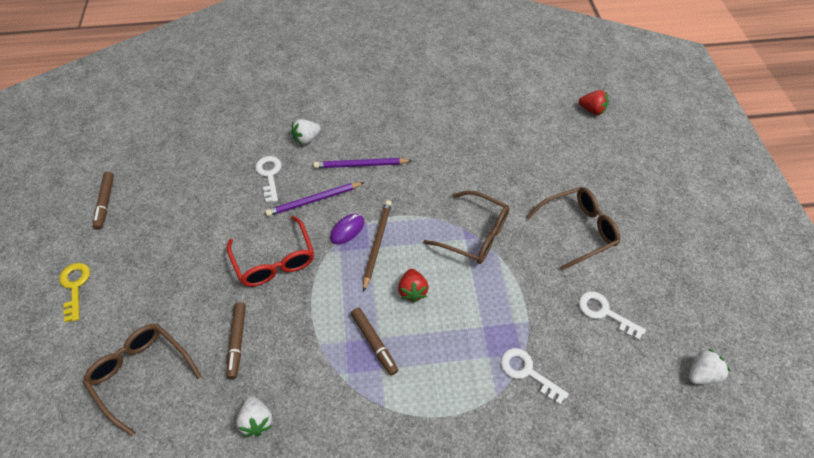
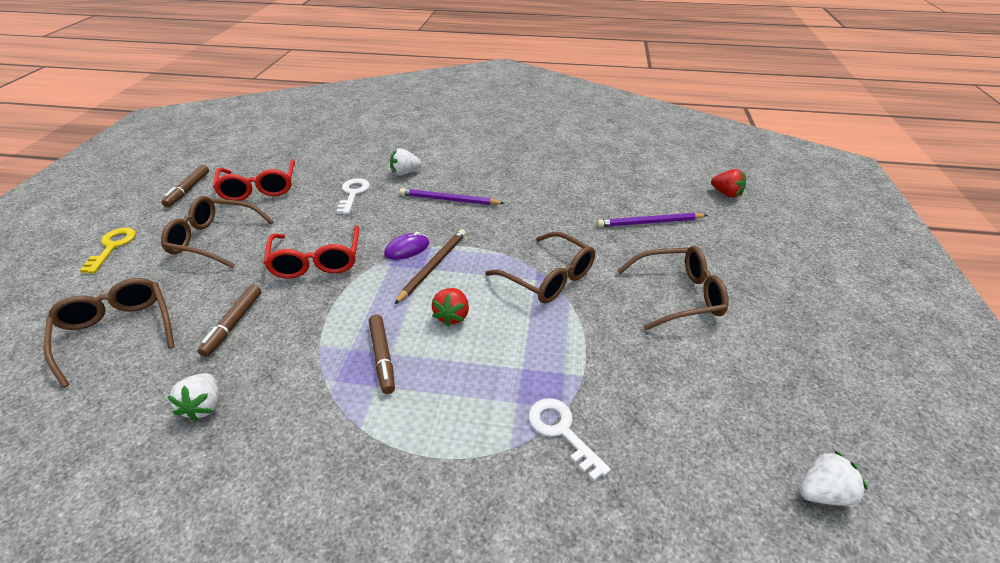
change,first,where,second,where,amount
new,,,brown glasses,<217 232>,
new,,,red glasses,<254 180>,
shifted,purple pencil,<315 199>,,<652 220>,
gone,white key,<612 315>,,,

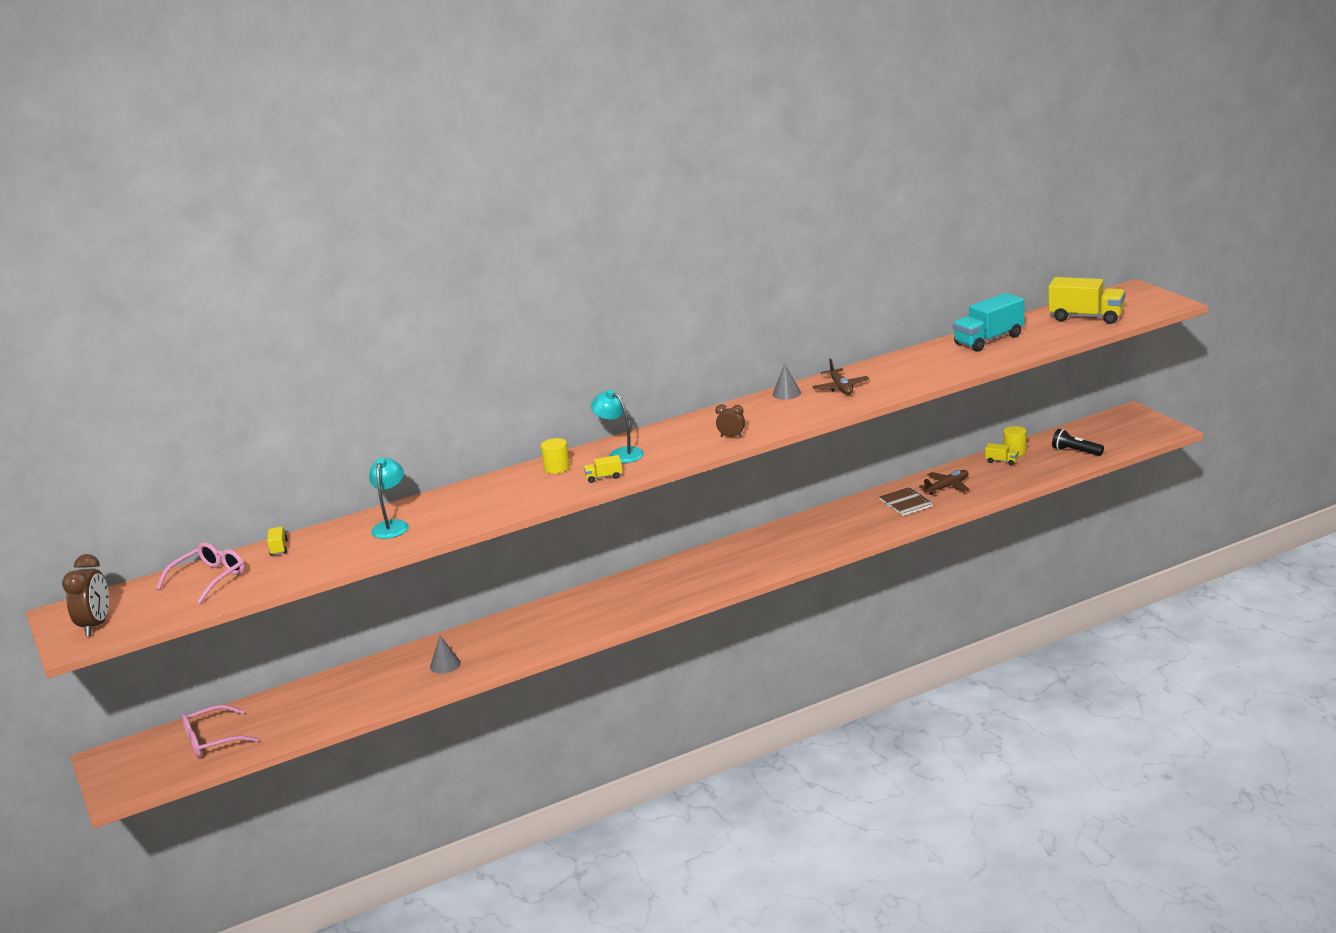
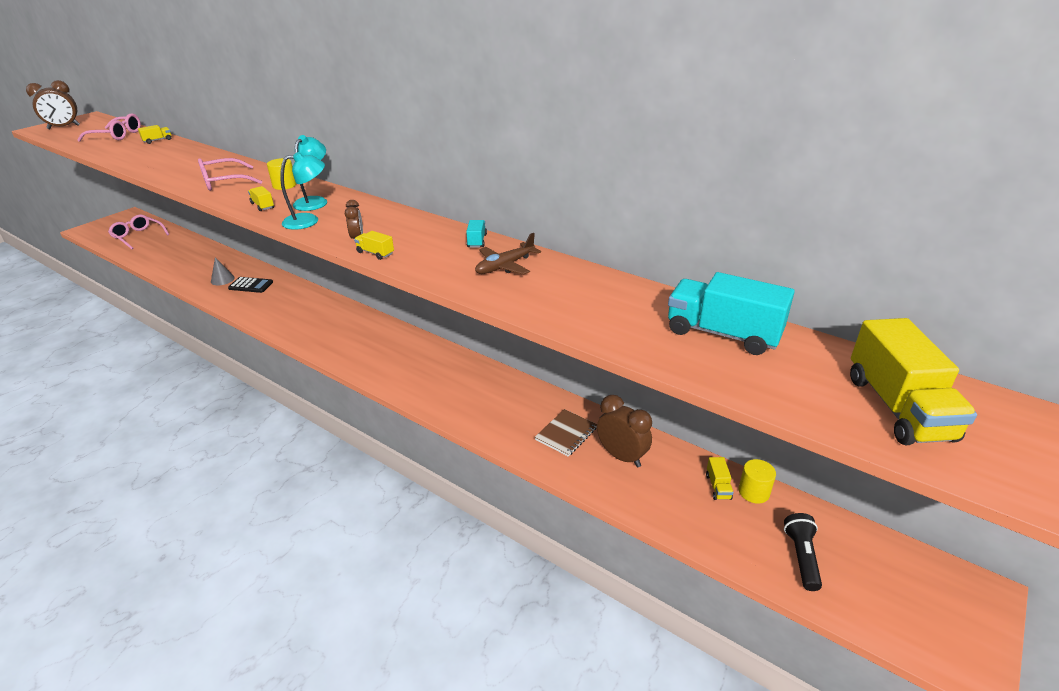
change,first,where,second,where,amount
new,,,pink glasses,<230 174>,
new,,,black calculator,<250 285>,
shifted,turquoise lamp,<389 498>,,<302 191>,
new,,,yellow truck,<374 245>,
swapped,grey cone,<787 382>,turquoise truck,<476 234>,
swapped,brown plane,<944 482>,brown clock,<624 431>,

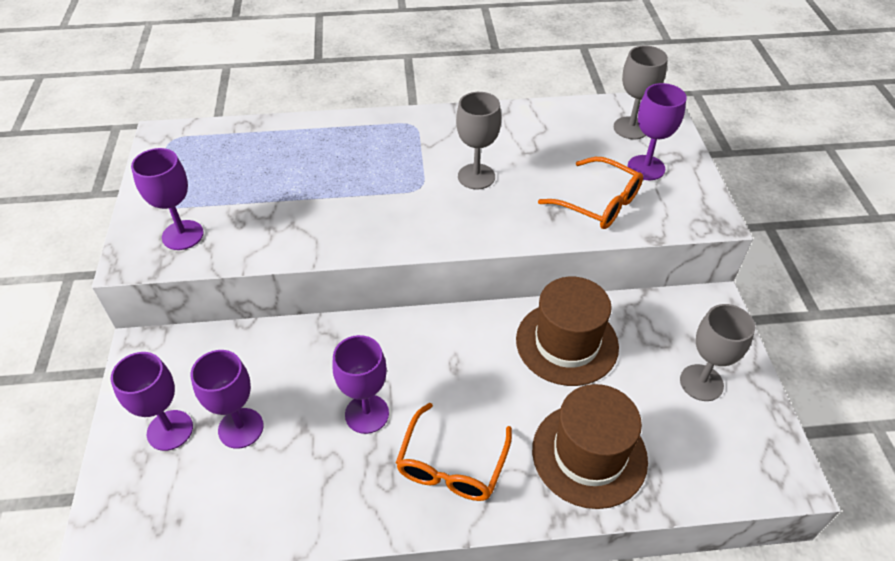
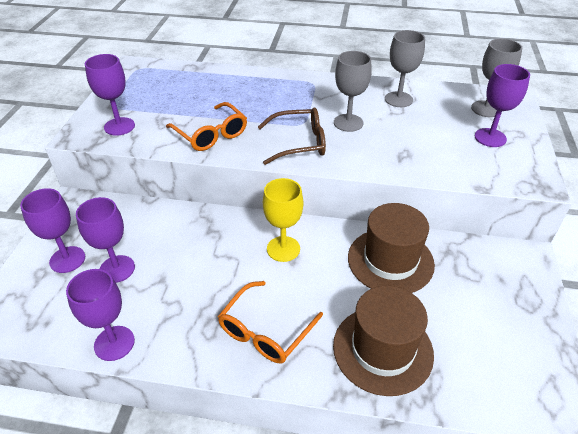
change,first,where,second,where,amount
shifted,purple goblet,<360 384>,,<100 315>,
shifted,orange glasses,<590 193>,,<206 126>,
new,,,brown glasses,<292 136>,
new,,,yellow goblet,<283 220>,
shifted,grey goblet,<717 352>,,<405 68>,

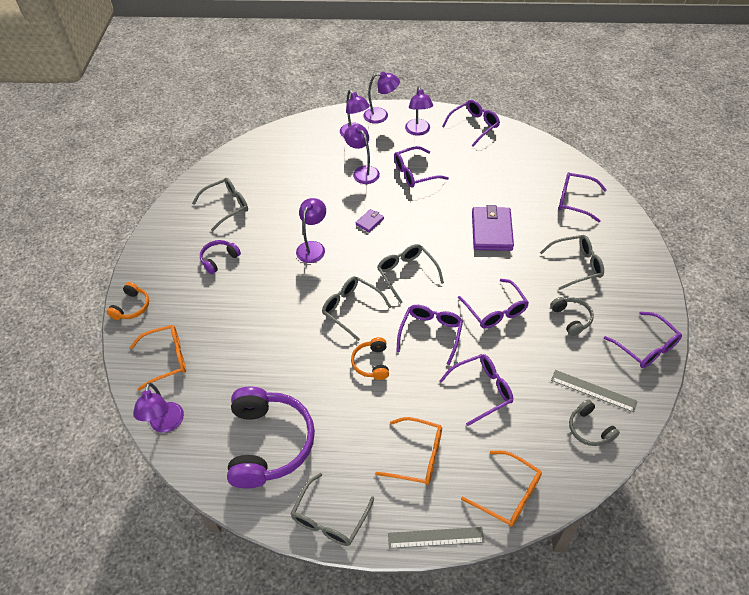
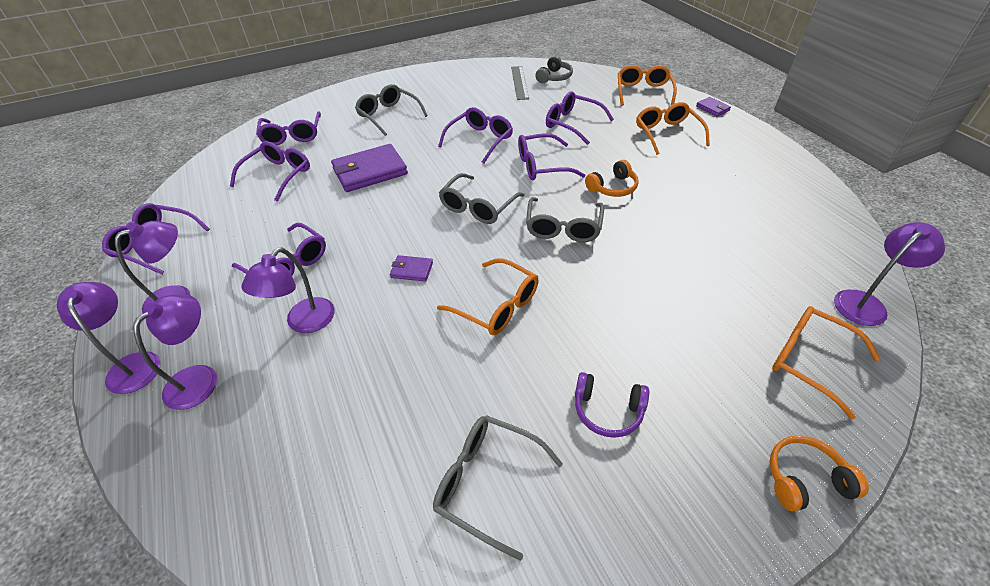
change,first,where,second,where,amount
shifted,purple glasses,<643 340>,,<270 171>,
swapped,purple lamp,<311 230>,orange glasses,<488 296>,
swapped,grey ruler,<436 538>,purple wallet,<713 106>,
gone,purple headphones,<271 438>,,,
gone,grey glasses,<332 509>,,,
gone,grey headphones,<572 316>,,,

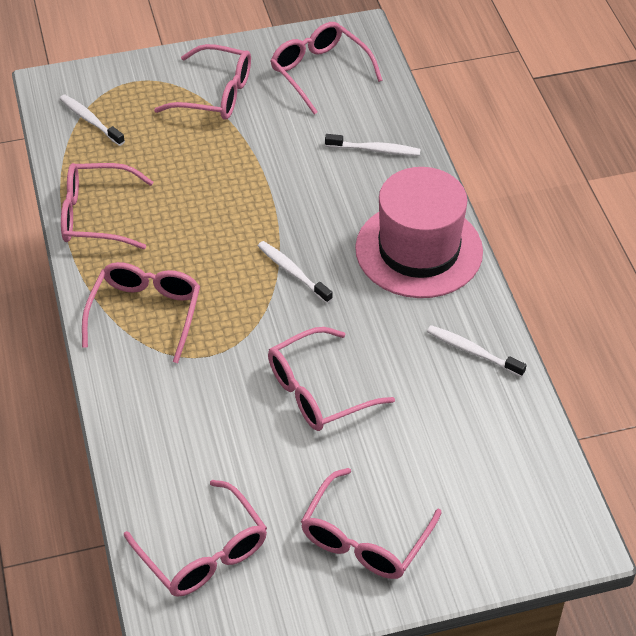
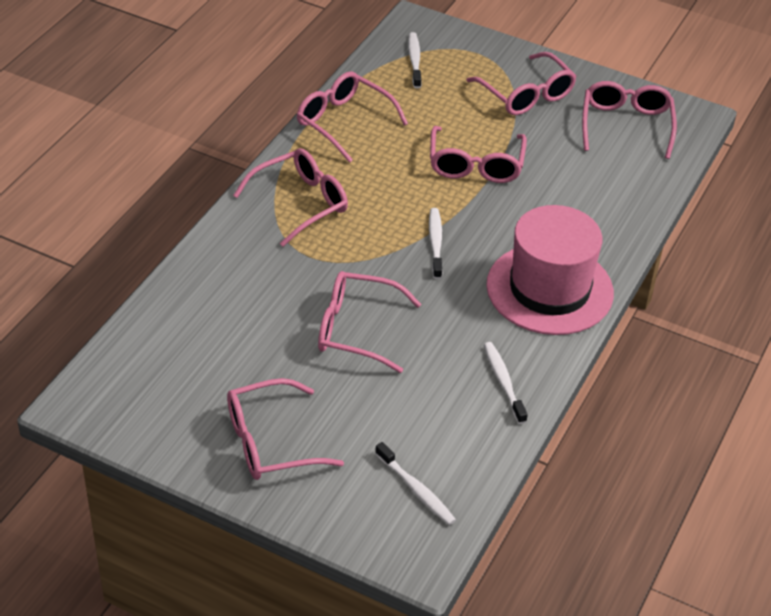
change,first,where,second,where,amount
shifted,white toothbrush,<373 145>,,<415 483>,
shifted,pink glasses,<195 538>,,<478 154>,

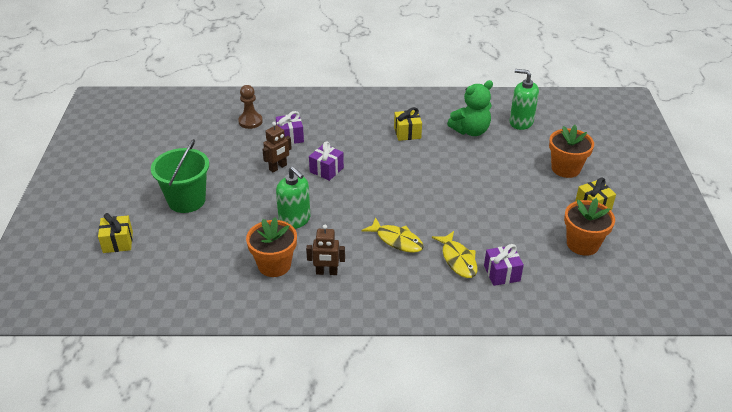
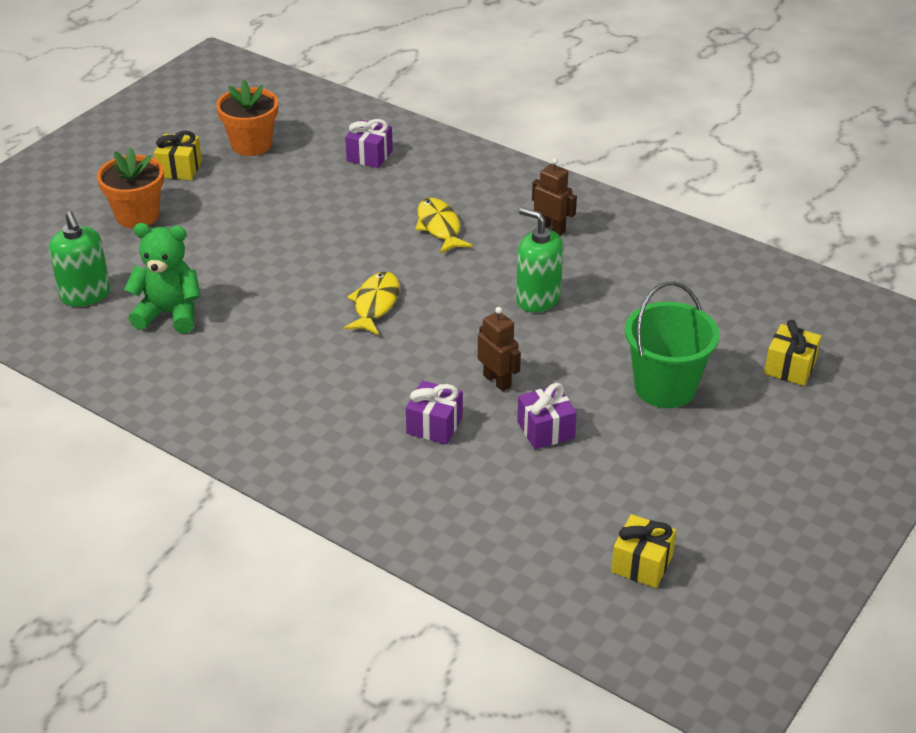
change,first,where,second,where,amount
shifted,yellow fish,<455 254>,,<372 303>,
rotated,brown robot,<277 147>,,<499 349>,60 degrees clockwise
rotated,green soap dispenser,<293 197>,,<539 260>,45 degrees counterclockwise
shifted,purple gift,<326 161>,,<547 416>,
shifted,yellow gift,<408 124>,,<643 551>,
gone,brown pawn,<250 107>,,,
gone,orange flower pot,<271 247>,,,

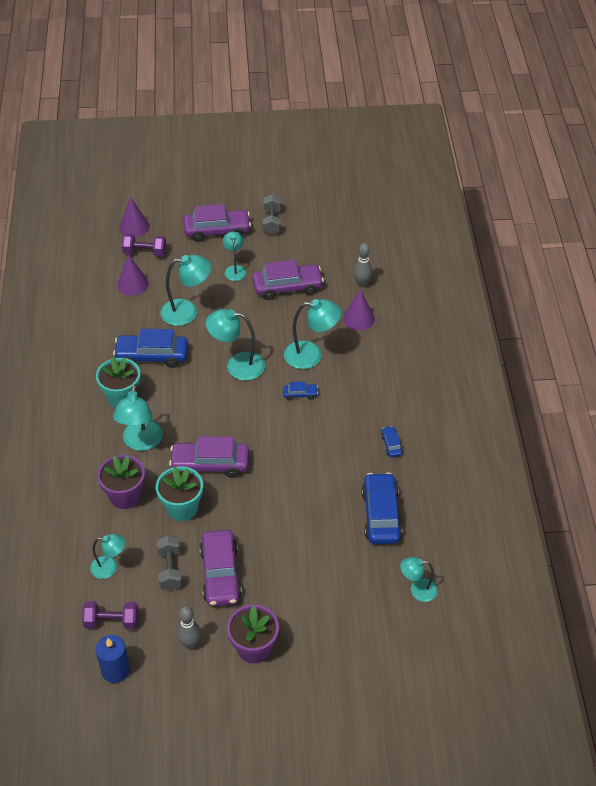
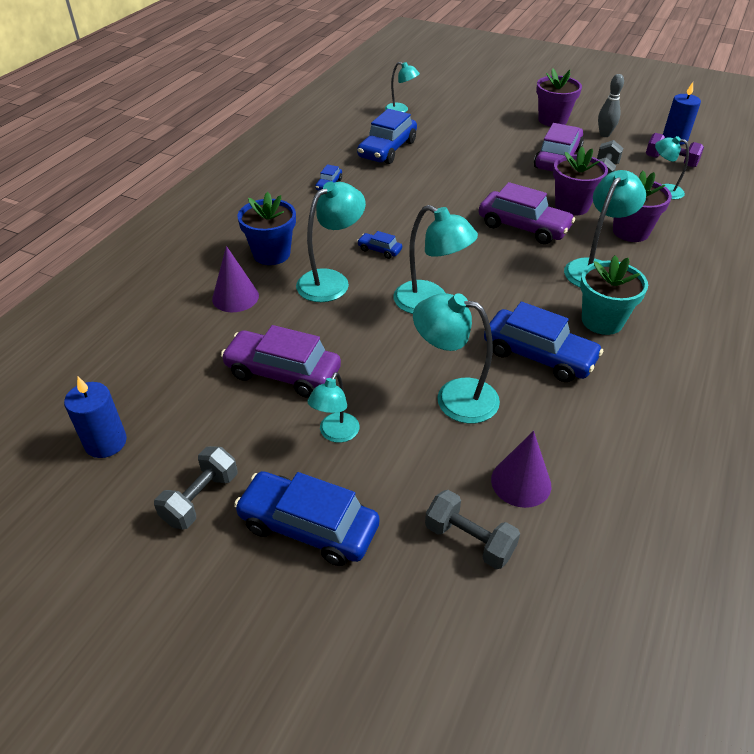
change,first,where,second,where,amount
new,,,blue candle,<95 417>,
repainted,purple car,<217 223>,blue car,<306 518>,
new,,,blue flower pot,<267 228>,
rotated,turquoise lamp,<313 334>,,<331 241>,105 degrees clockwise
repainted,purple dumbbell,<144 245>,grey dumbbell,<472 529>,
repainted,turquoise flower pot,<179 493>,purple flower pot,<580 180>,
gone,purple cone,<134 217>,,,
gone,grey bowling pin,<363 265>,,,

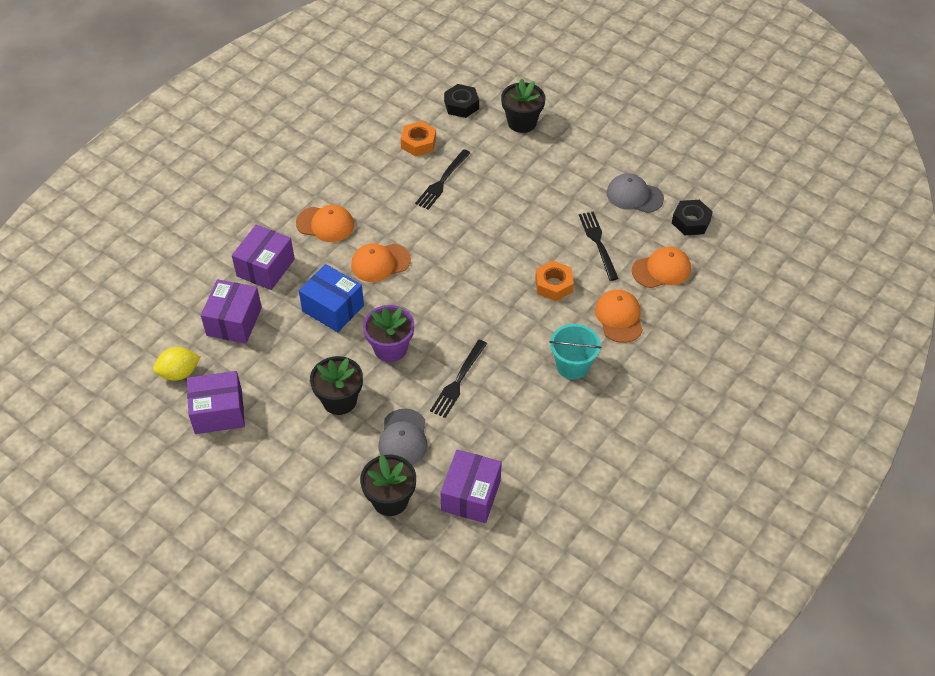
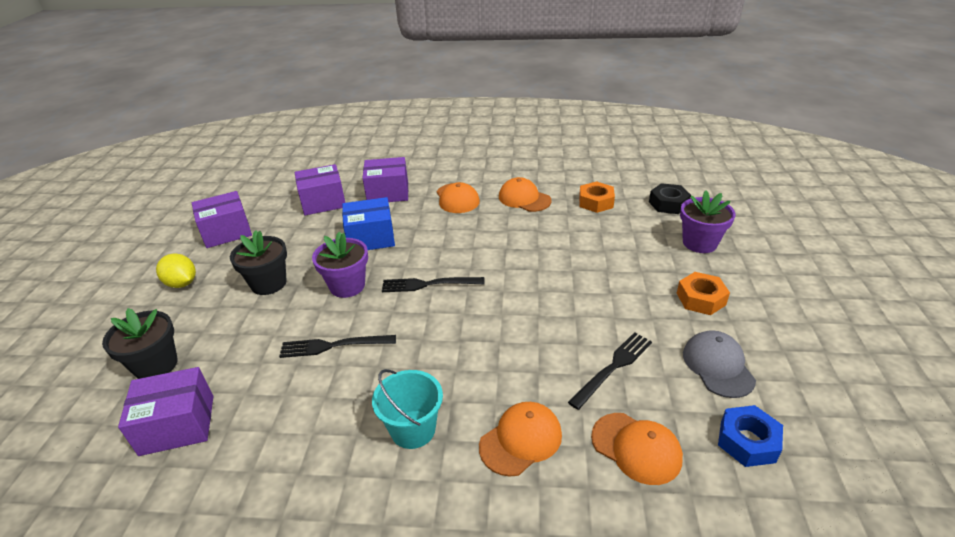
change,first,where,second,where,amount
shifted,yellow lemon,<176 364>,,<176 270>,
rotated,purple box,<216 402>,,<222 219>,75 degrees counterclockwise
rotated,blue box,<331 298>,,<368 223>,75 degrees clockwise
shifted,black fork,<442 179>,,<433 284>,
shifted,orange cap,<381 262>,,<525 194>,
shifted,orange nut,<554 280>,,<703 293>,
repainted,black flower pot,<523 105>,purple flower pot,<708 221>,
repainted,black nut,<692 217>,blue nut,<750 436>,
gone,grey cap,<403 437>,,,

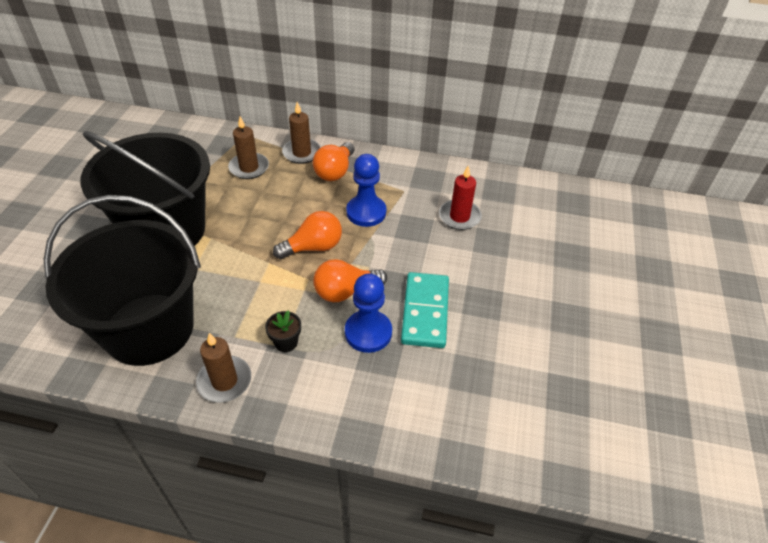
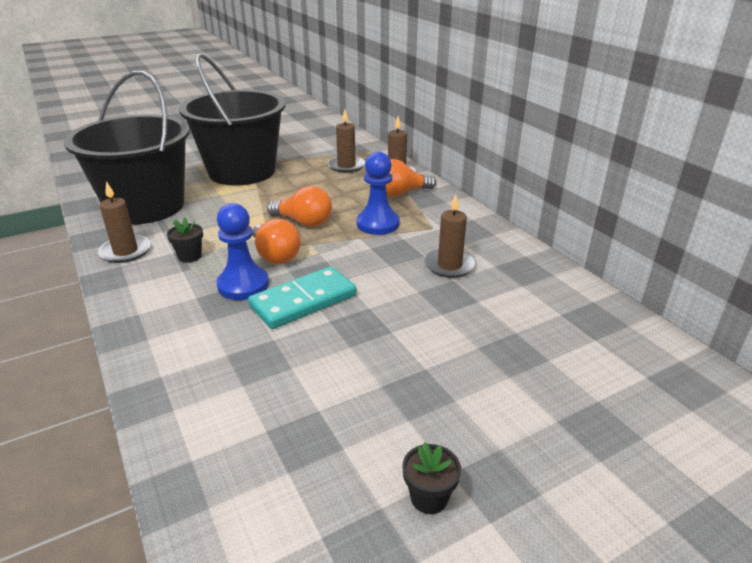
change,first,where,second,where,amount
rotated,orange light bulb,<350 280>,,<276 241>,150 degrees counterclockwise
new,,,black flower pot,<431 478>,
repainted,red candle,<460 198>,brown candle,<450 236>,

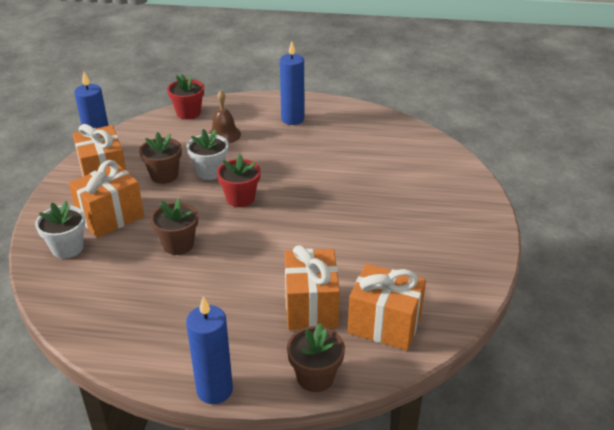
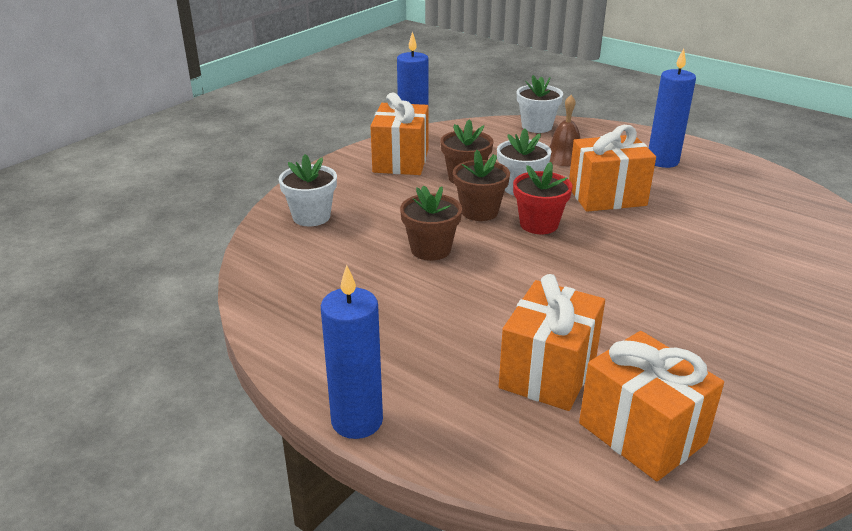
change,first,where,second,where,amount
shifted,brown flower pot,<316 357>,,<481 185>,
repainted,red flower pot,<185 96>,white flower pot,<540 104>,
shifted,orange gift,<106 199>,,<612 168>,

